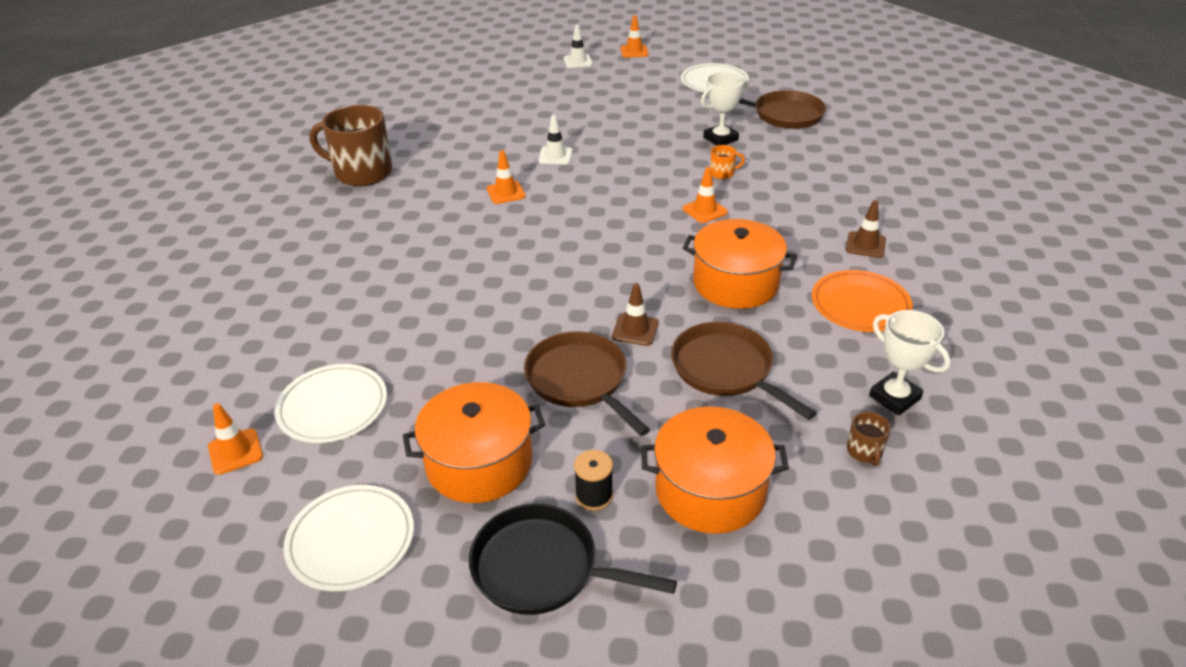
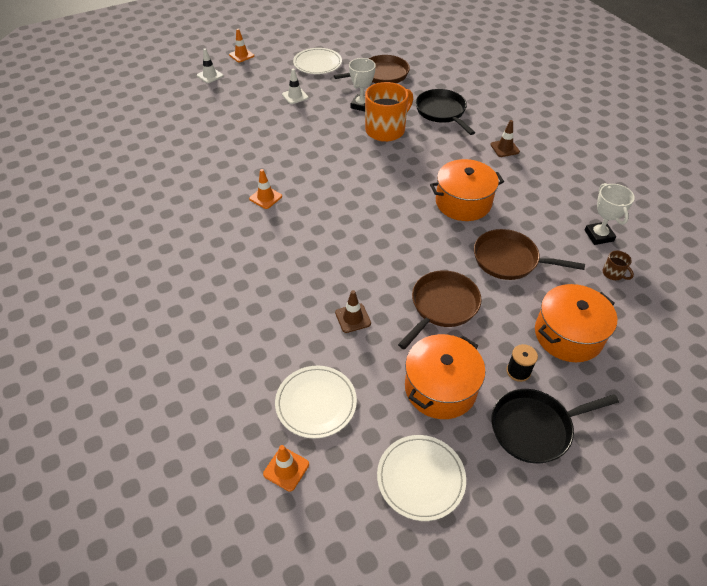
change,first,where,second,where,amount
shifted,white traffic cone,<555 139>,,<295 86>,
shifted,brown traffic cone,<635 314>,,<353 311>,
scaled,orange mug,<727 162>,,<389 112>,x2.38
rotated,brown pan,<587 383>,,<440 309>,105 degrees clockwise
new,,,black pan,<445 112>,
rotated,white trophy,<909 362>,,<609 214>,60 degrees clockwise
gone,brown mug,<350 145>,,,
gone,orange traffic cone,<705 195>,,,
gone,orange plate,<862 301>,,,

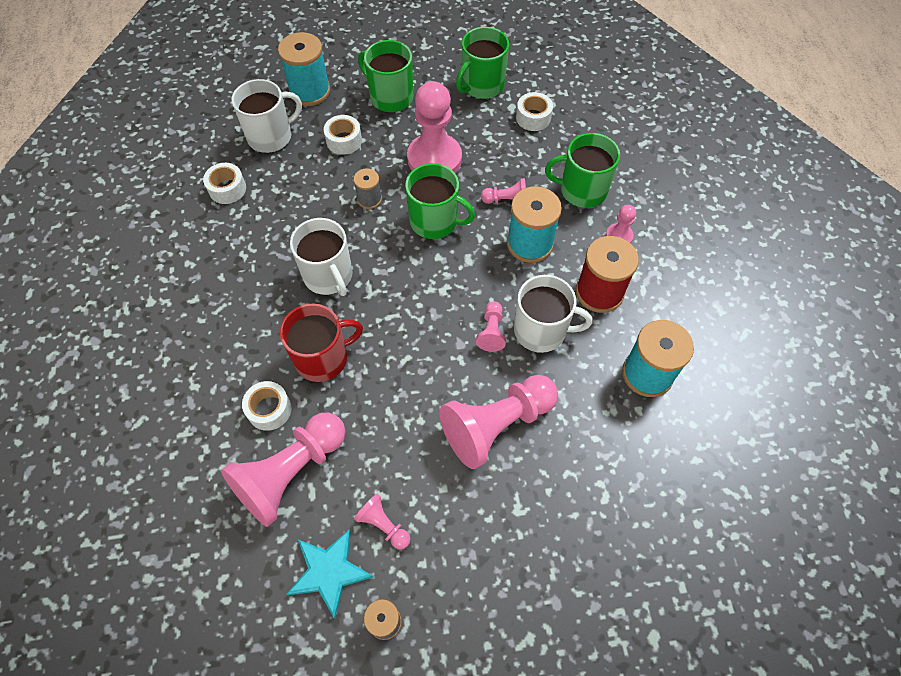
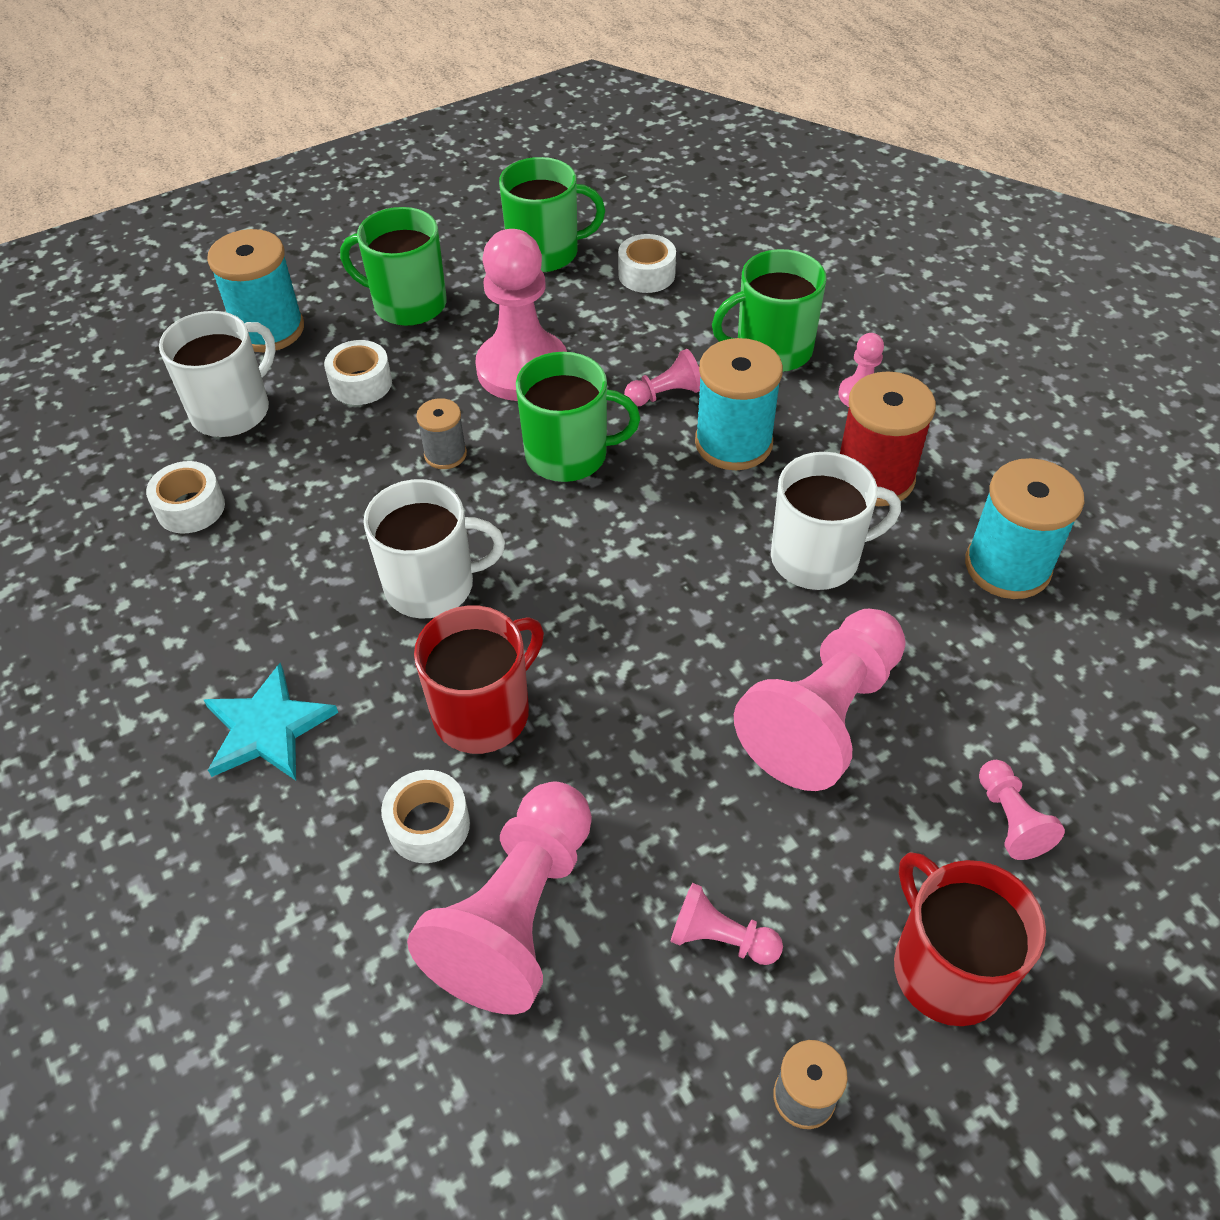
change,first,where,second,where,amount
shifted,turquoise star,<330 574>,,<270 721>,
rotated,white mug,<321 257>,,<434 548>,45 degrees counterclockwise
rotated,green mug,<482 63>,,<552 214>,120 degrees counterclockwise
new,,,red mug,<970 939>,
shifted,pink pawn,<491 326>,,<1022 810>,

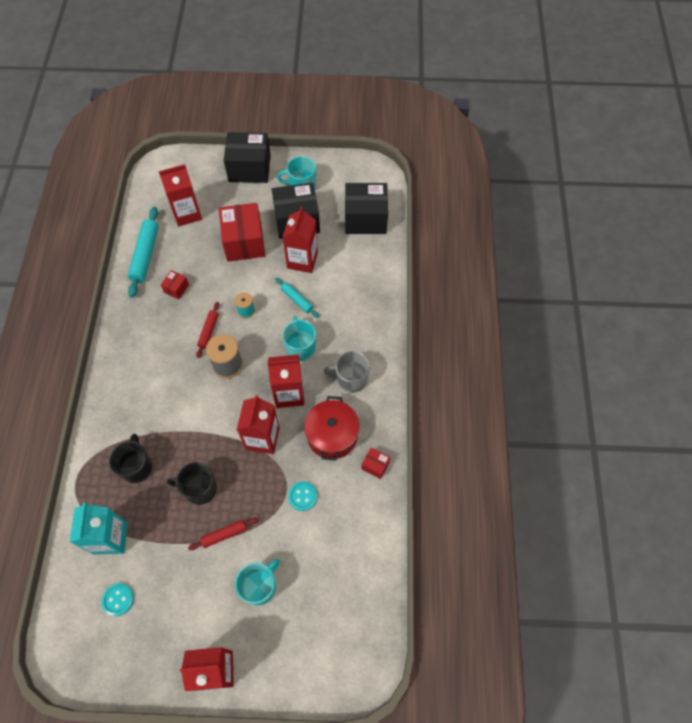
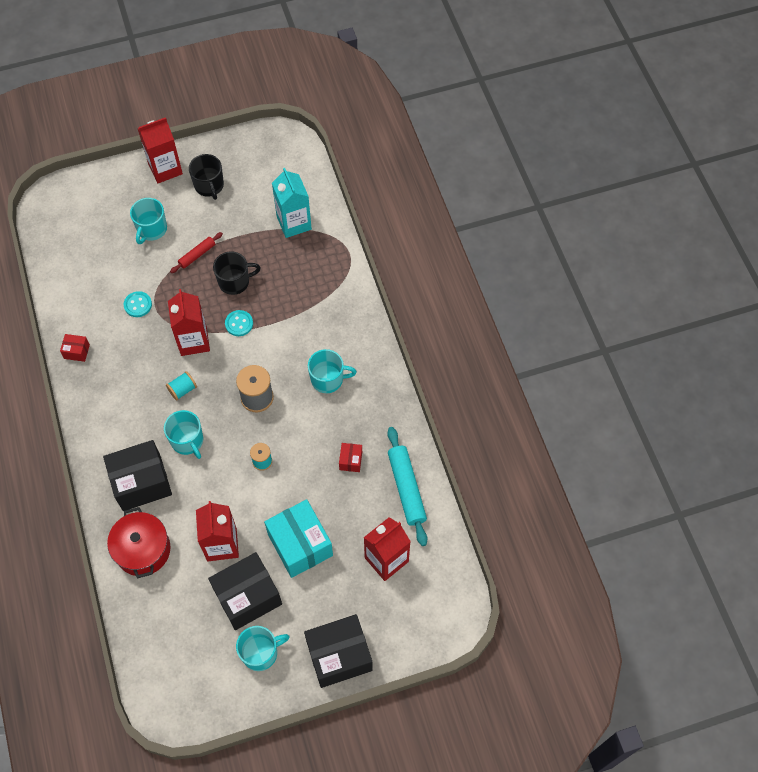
change,first,where,second,where,amount
shifted,black box,<366 208>,,<137 475>,
shifted,red pot,<332 428>,,<139 542>,
swapped,red carton,<286 381>,turquoise spool,<181 386>,
shifted,black mug,<130 458>,,<206 177>,
shifted,turquoise button,<117 599>,,<239 323>,
repainted,red box,<242 232>,turquoise box,<298 538>,
new,,,turquoise mug,<332 371>,
gone,red rolling pin,<207 330>,,,
gone,turquoise rolling pin,<297 298>,,,
gone,grey mug,<347 371>,,,

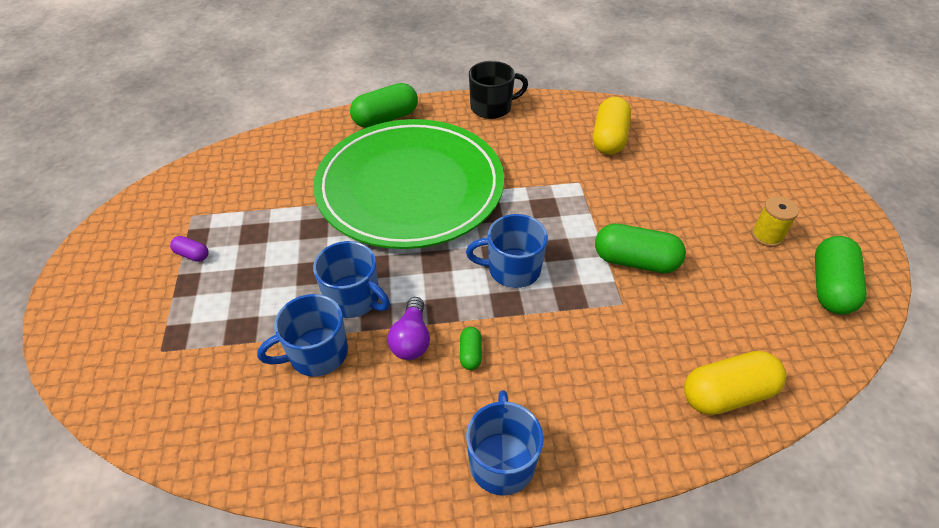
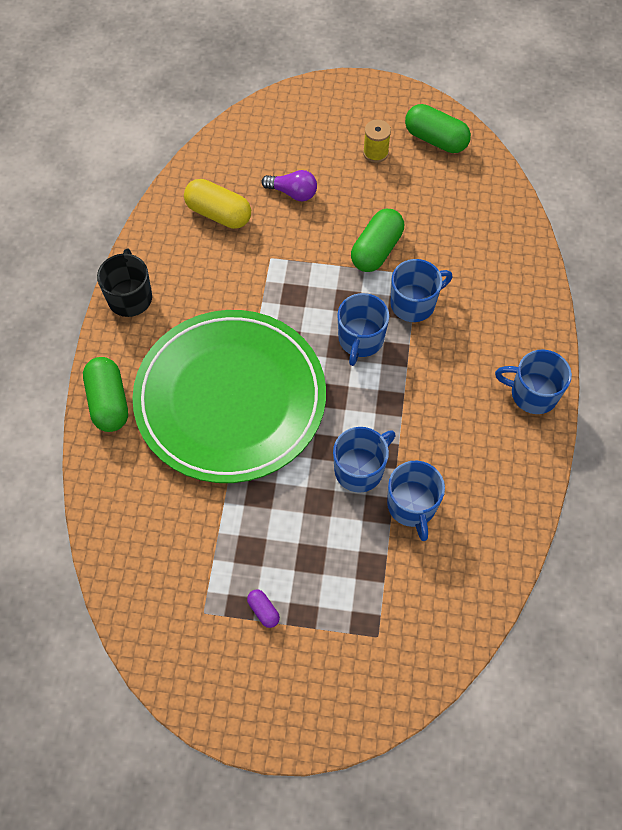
change,first,where,second,where,amount
rotated,purple capsule,<189 249>,,<263 608>,75 degrees counterclockwise
shifted,purple light bulb,<409 328>,,<289 185>,
new,,,blue mug,<421 290>,
gone,green capsule,<471 348>,,,
gone,yellow capsule,<735 383>,,,

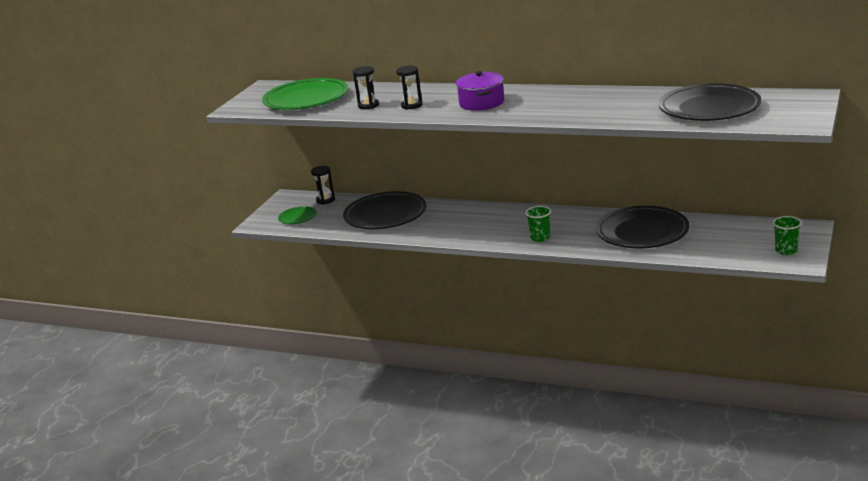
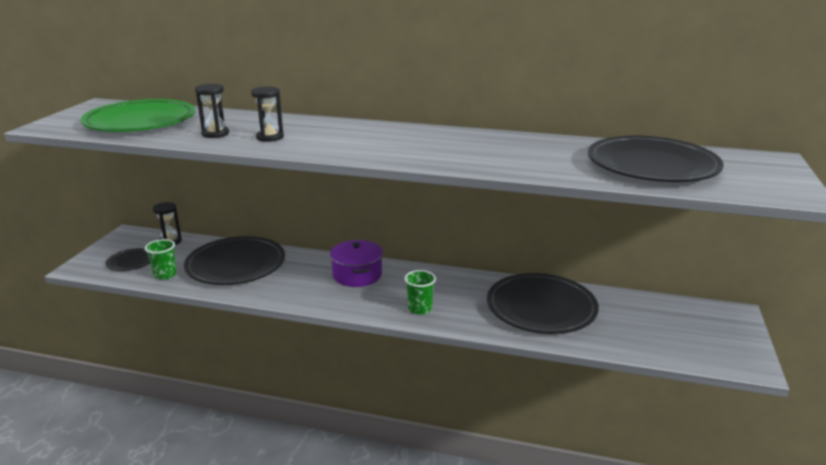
change,first,where,second,where,amount
repainted,green plate,<297 215>,black plate,<128 259>,
shifted,green cup,<787 235>,,<161 259>,
shifted,purple pot,<480 91>,,<356 263>,

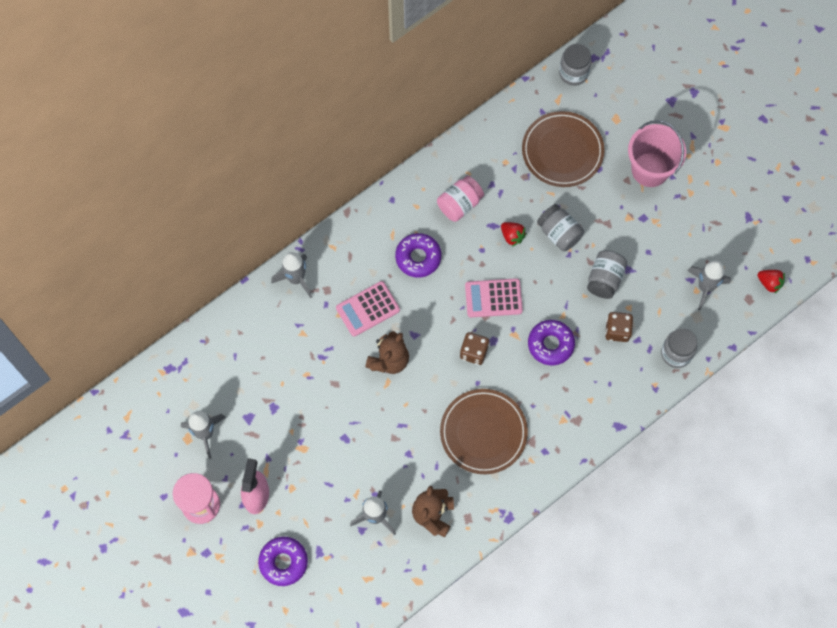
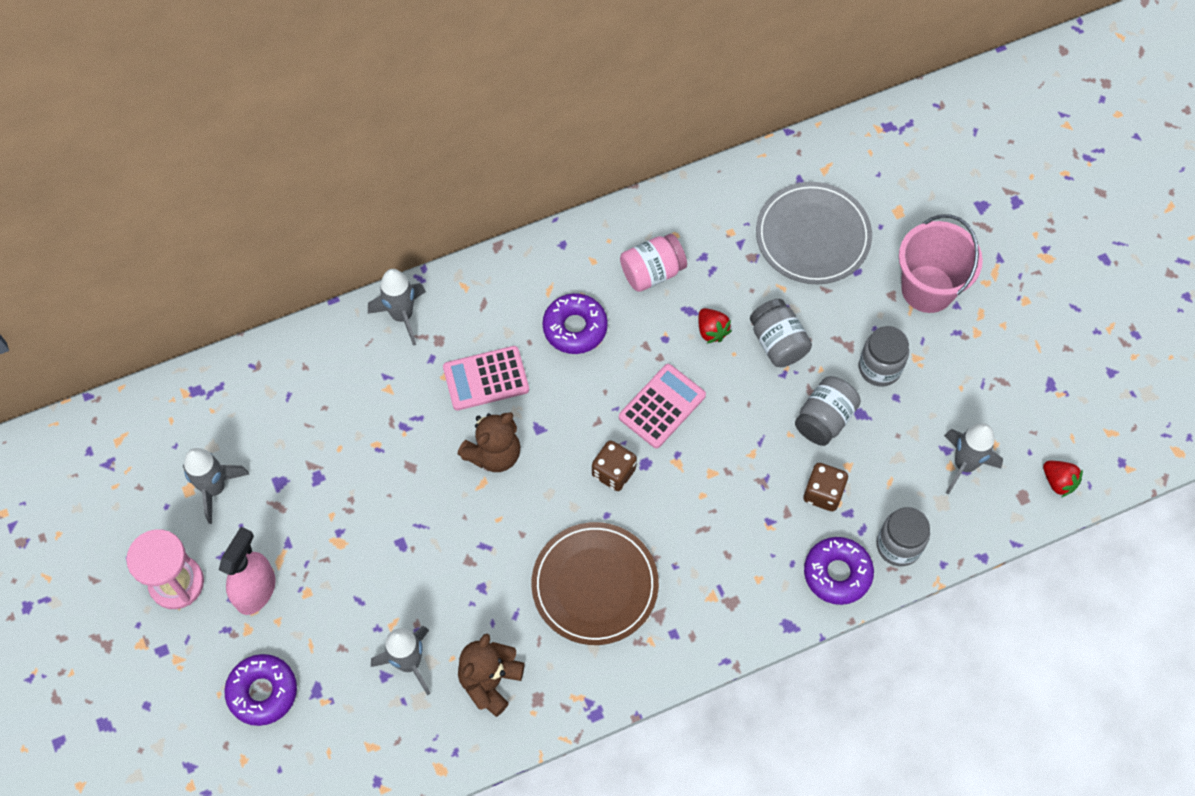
change,first,where,second,where,amount
rotated,pink calculator,<494 297>,,<662 406>,120 degrees clockwise
repainted,brown plate,<563 149>,grey plate,<814 233>,
shifted,purple donut,<551 343>,,<839 571>,
shifted,grey jar,<575 64>,,<884 356>,

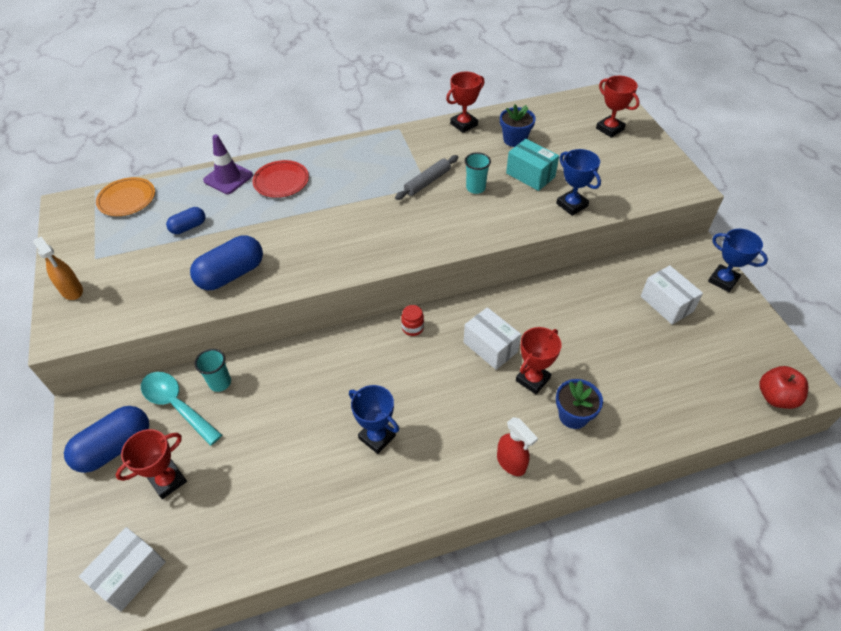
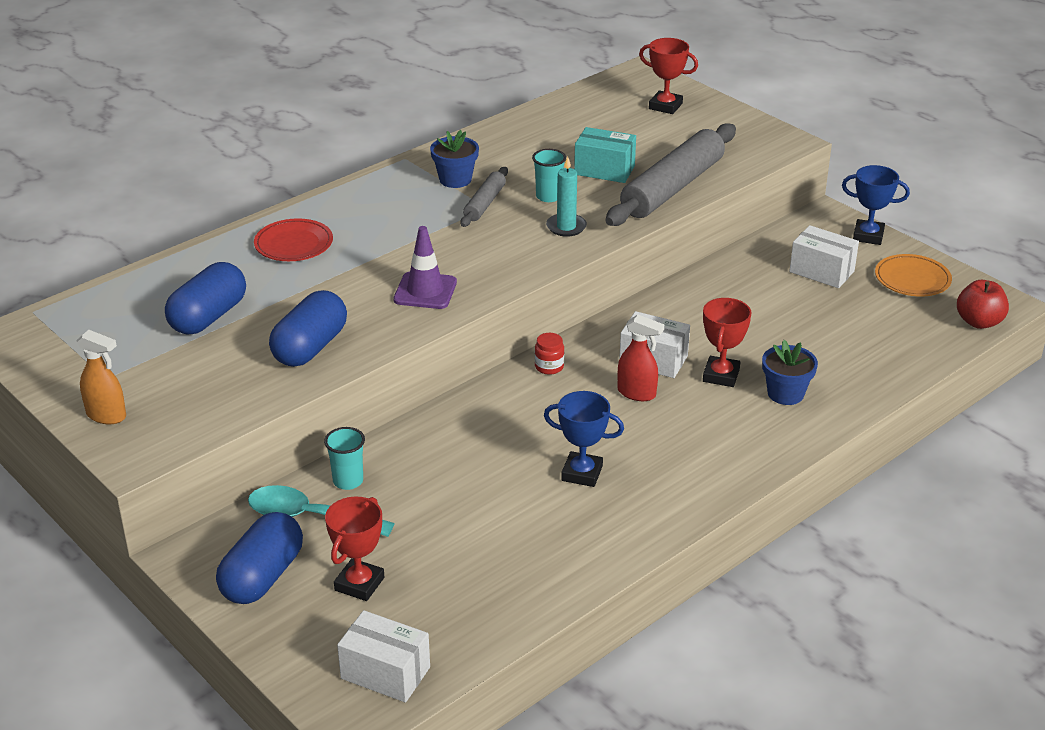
change,first,where,second,where,amount
scaled,blue capsule,<185 220>,,<205 298>,x1.79
rotated,white box,<122 569>,,<383 656>,75 degrees counterclockwise
shifted,purple traffic cone,<228 164>,,<425 267>,
shifted,blue flower pot,<518 125>,,<454 159>,
new,,,turquoise candle,<566 197>,
swapped,blue trophy,<578 182>,grey rolling pin,<670 174>,
shifted,red spray bottle,<517 446>,,<641 358>,
shifted,orange plate,<125 196>,,<913 275>,
gone,red trophy,<465 102>,,,

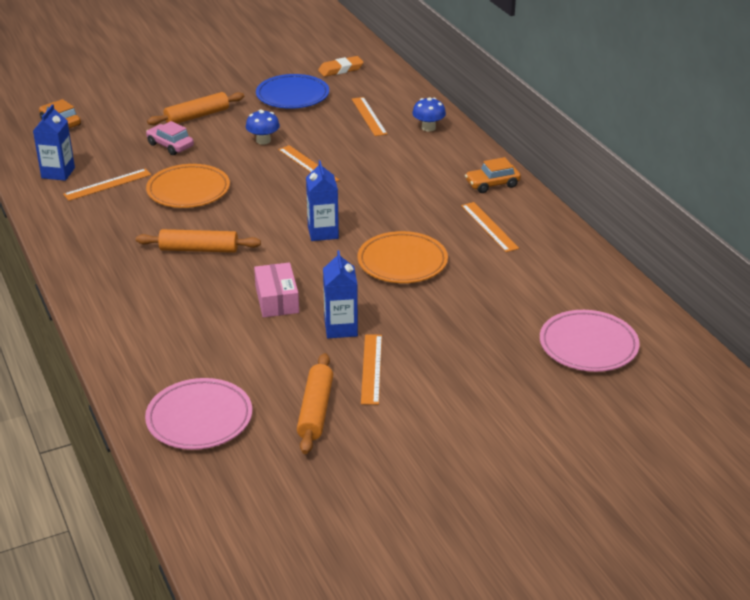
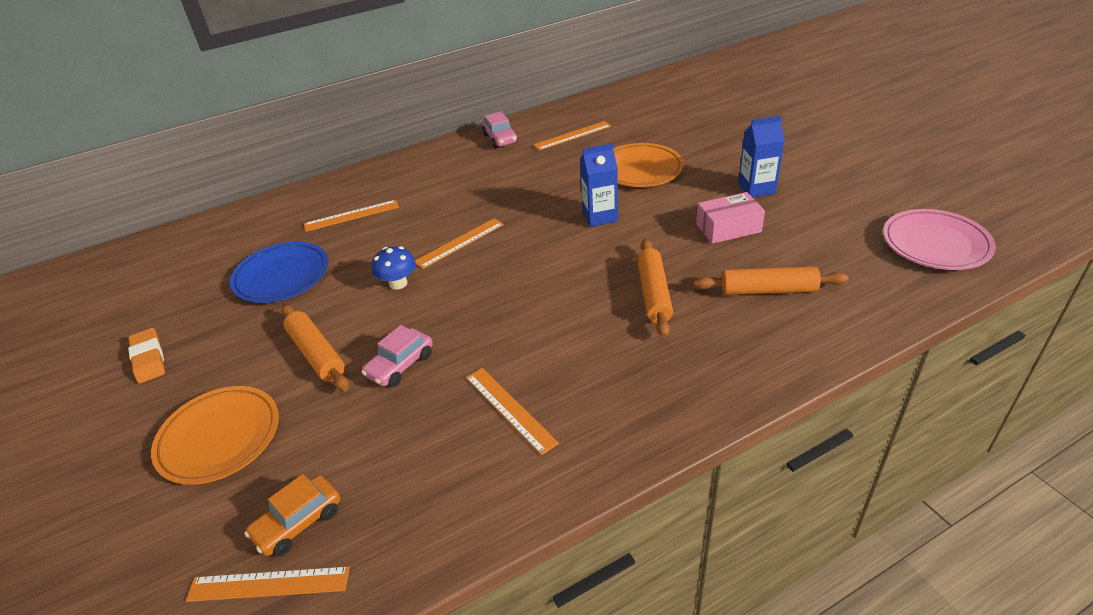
change,first,where,second,where,amount
shifted,orange eraser,<341 66>,,<146 355>,
shifted,orange plate,<188 186>,,<215 435>,
shifted,orange ruler,<371 369>,,<268 584>,
repainted,orange car,<493 175>,pink car,<500 129>,
shifted,orange rolling pin,<315 403>,,<771 280>,
gone,blue carton,<54 142>,,,
gone,blue mushroom,<429 114>,,,
gone,pink plate,<590 341>,,,

